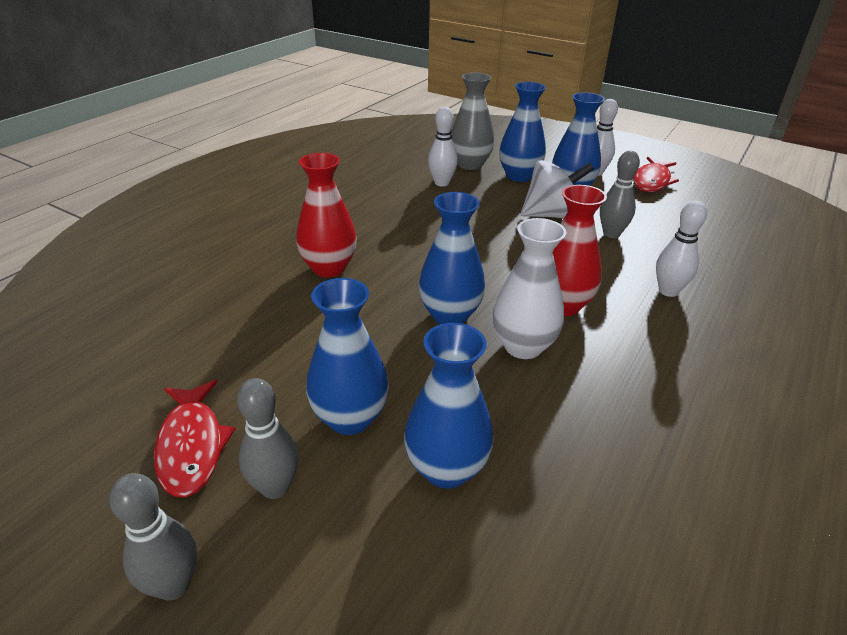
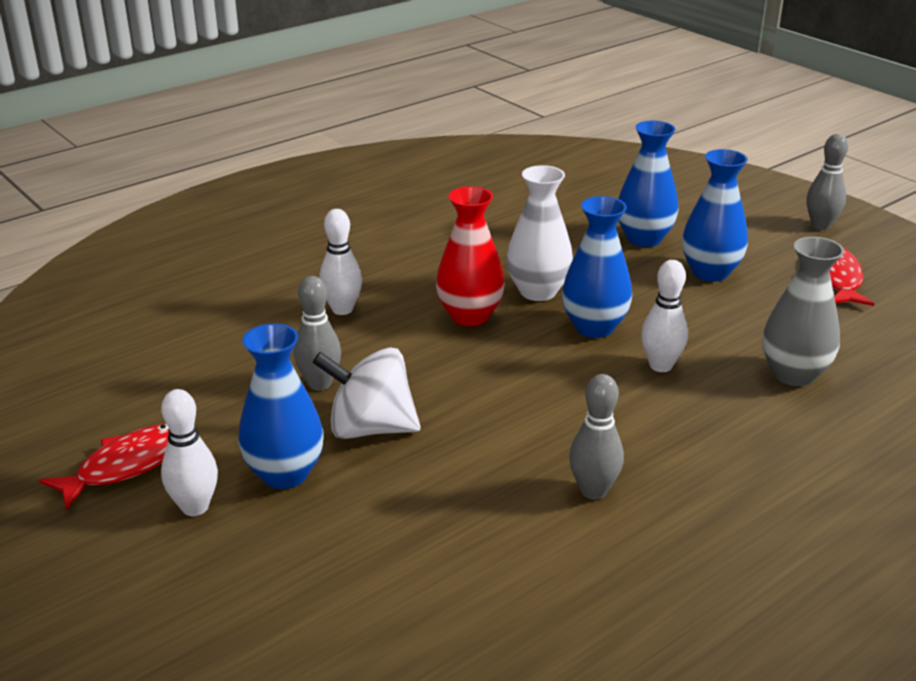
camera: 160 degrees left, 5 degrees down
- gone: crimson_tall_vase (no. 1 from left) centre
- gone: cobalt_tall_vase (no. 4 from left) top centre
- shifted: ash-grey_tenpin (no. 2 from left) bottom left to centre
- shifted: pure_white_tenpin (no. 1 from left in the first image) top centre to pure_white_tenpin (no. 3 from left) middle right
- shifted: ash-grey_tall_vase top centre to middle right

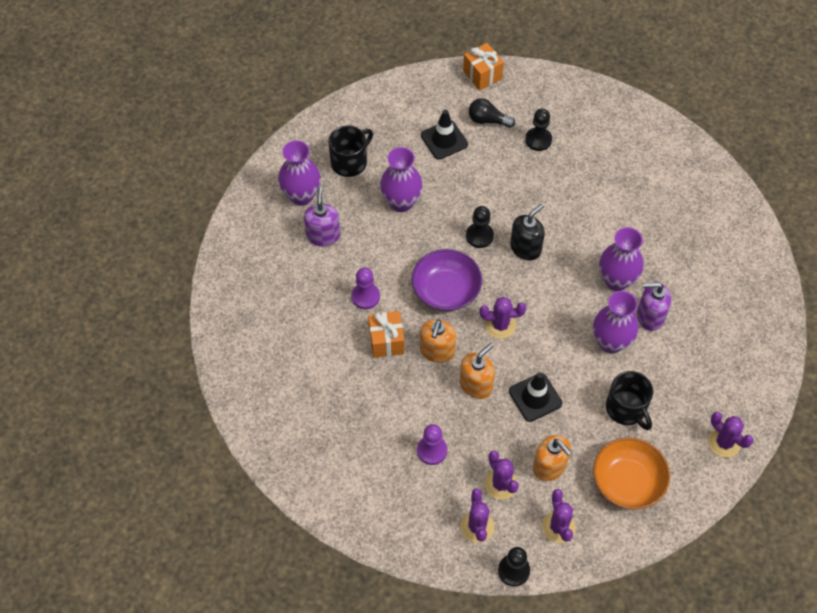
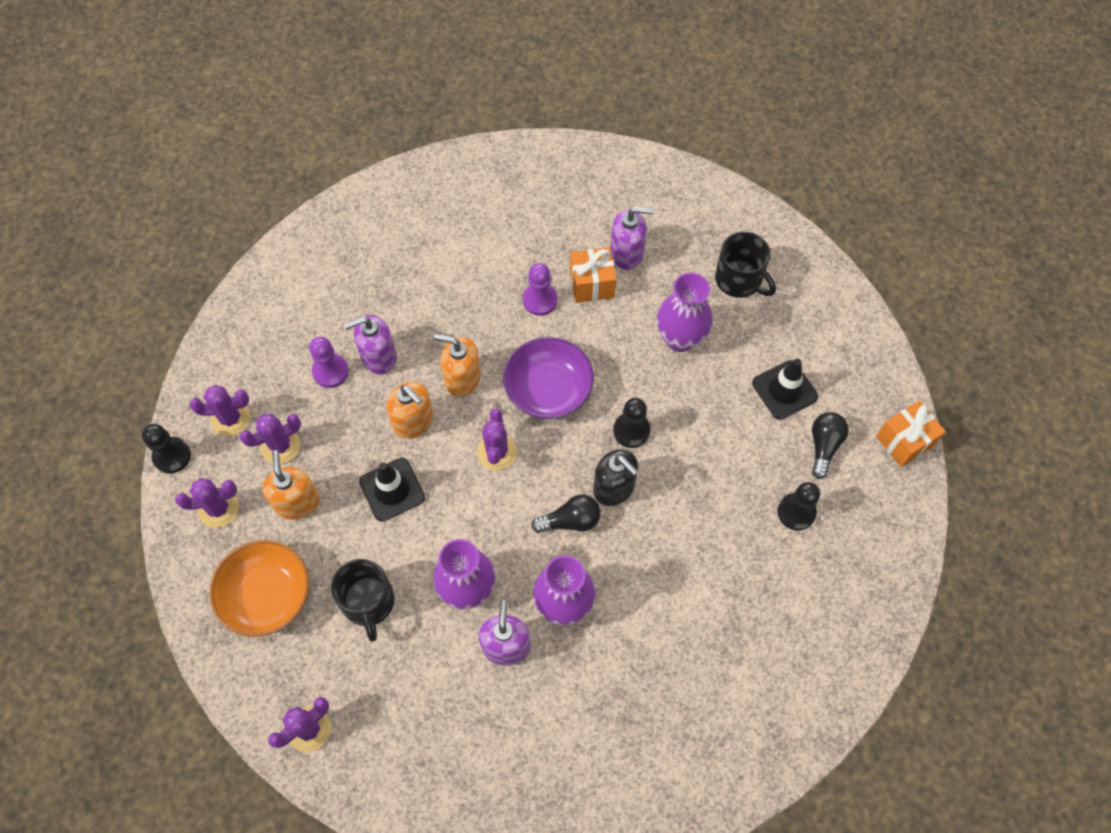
camera: 90 degrees right, 5 degrees up
- gone: purple_tall_vase (no. 1 from left) top centre
- new: purple_soap_pump (no. 1 from left) middle left
- new: jet-black_lightbulb (no. 1 from left) centre
- shifted: orange_present (no. 1 from left) centre to top centre
- rotated: orange_soap_pump (no. 3 from left in the first image) bottom right = middle left 120 degrees clockwise
- rotated: jet-black_coffee_mug (no. 2 from left in the first image) middle right = bottom left 75 degrees counterclockwise

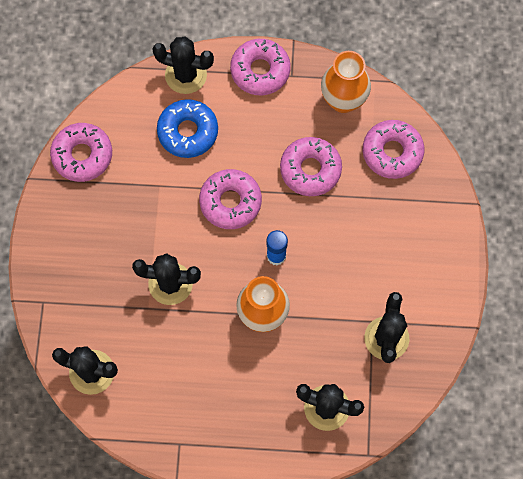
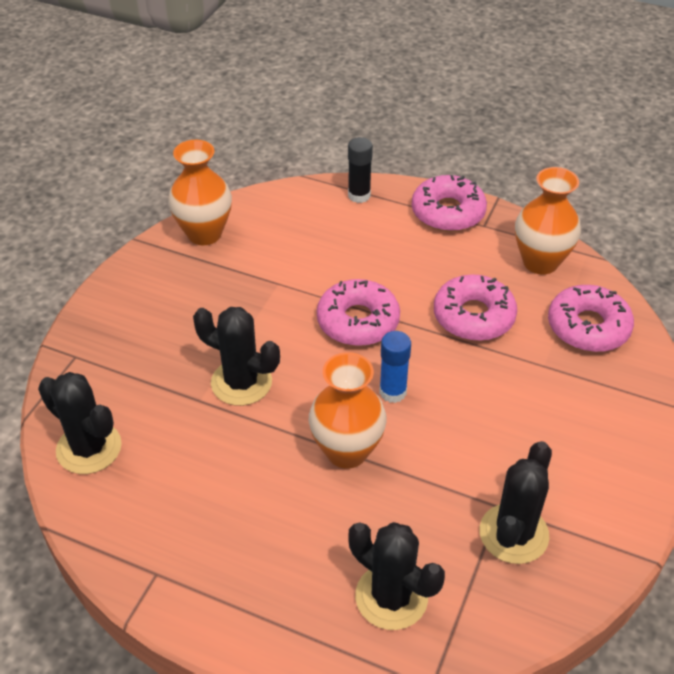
camera: 20 degrees right, 25 degrees down
- gone: cobalt_doughnut top centre
- swapped: rosy_doughnut (no. 1 from left) top left to orange_tall_vase (no. 1 from left) top left
- swapped: jet-black_prickly_plant (no. 3 from left) top centre to jet-black_glue top centre

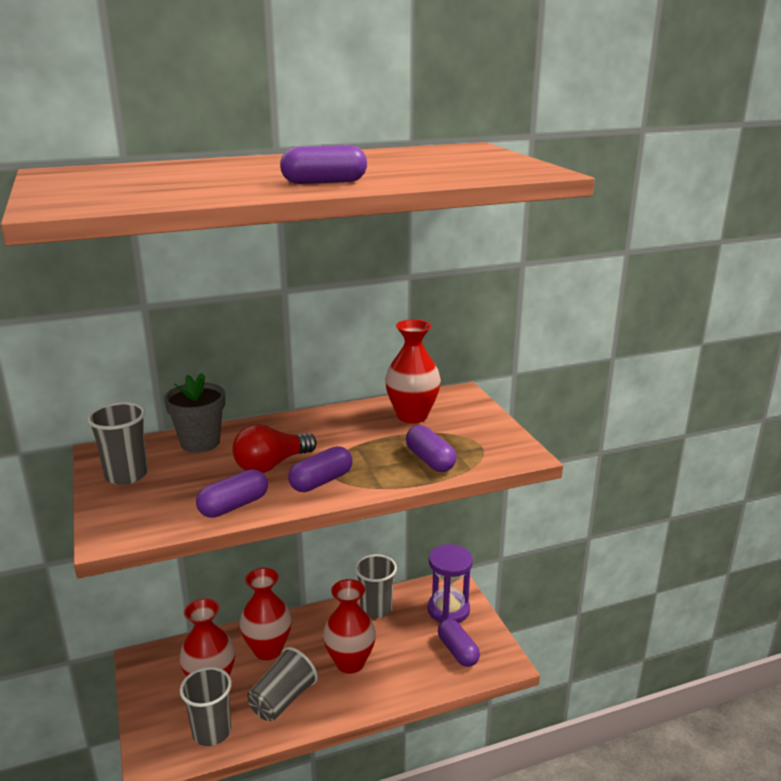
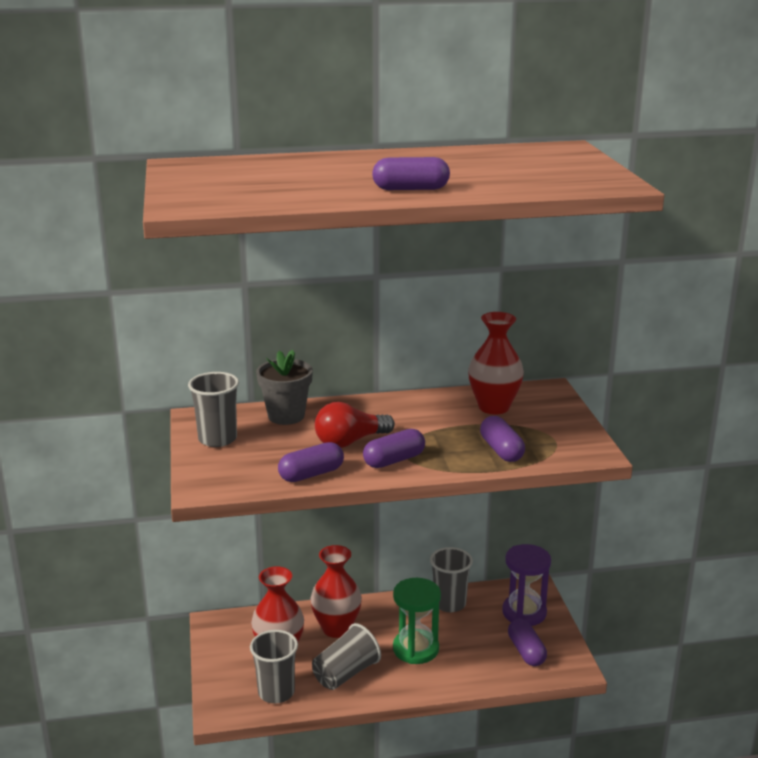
camera: 10 degrees right, 0 degrees up
- swapped: crimson_tall_vase (no. 3 from left) bottom centre to green_sand_timer bottom centre

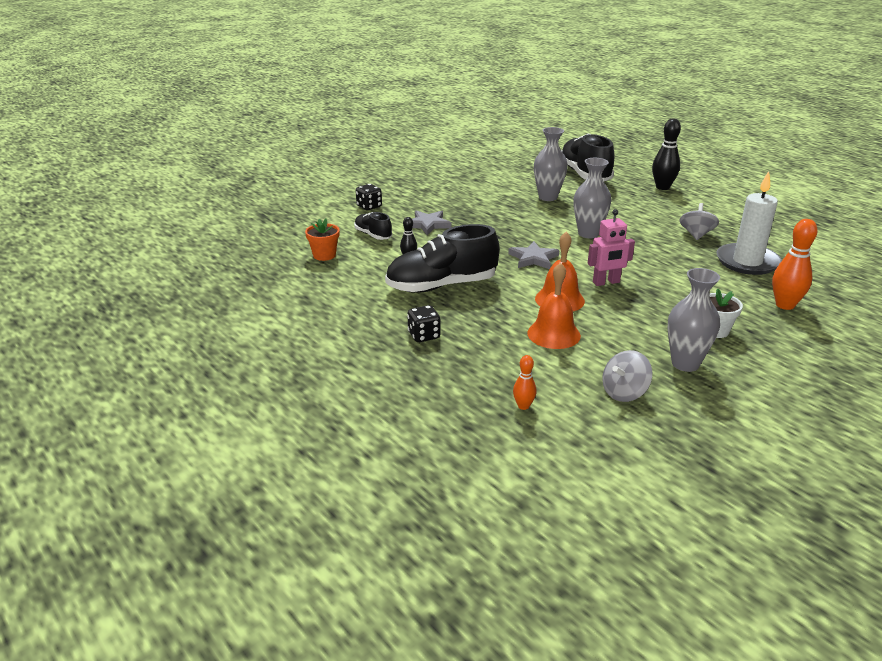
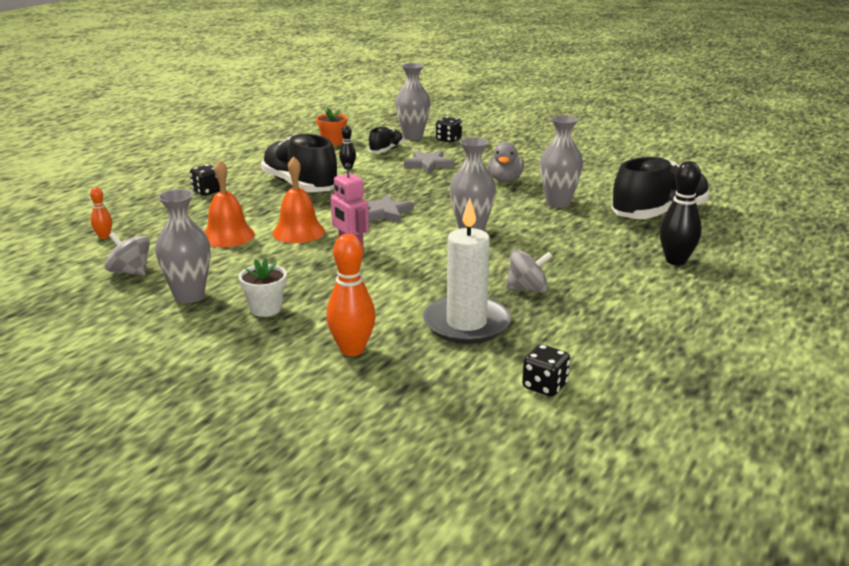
camera: 70 degrees right, 5 degrees down
- new: ash-grey_tall_vase (no. 2 from left) top centre
- new: ash-grey_rubber_duck top centre
- new: jet-black_game_die (no. 3 from left) centre

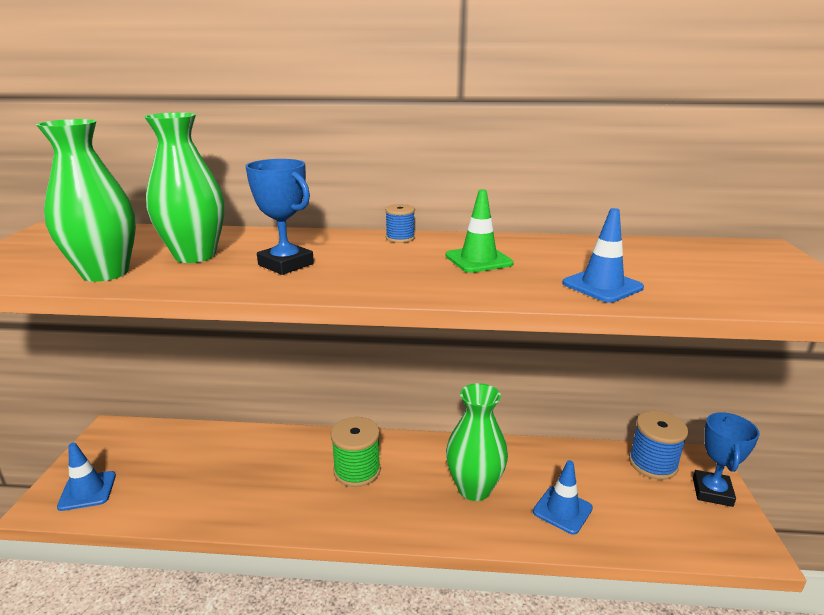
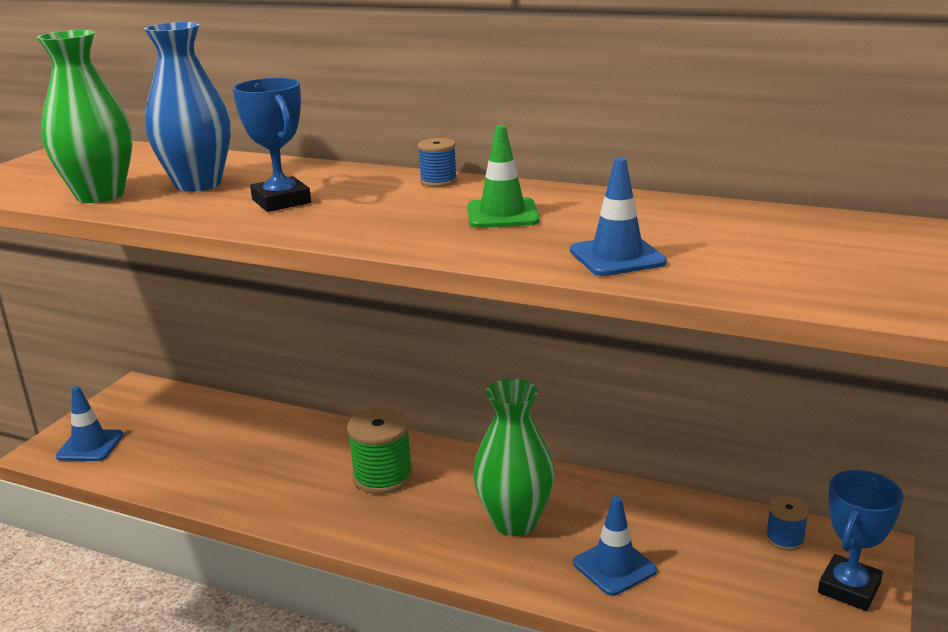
camera: 20 degrees right, 0 degrees up
- repainted: green_tall_vase (no. 2 from left) top left to cobalt_tall_vase top left
- scaled: cobalt_reel_of_thread (no. 2 from left) bottom right = bottom right x0.55

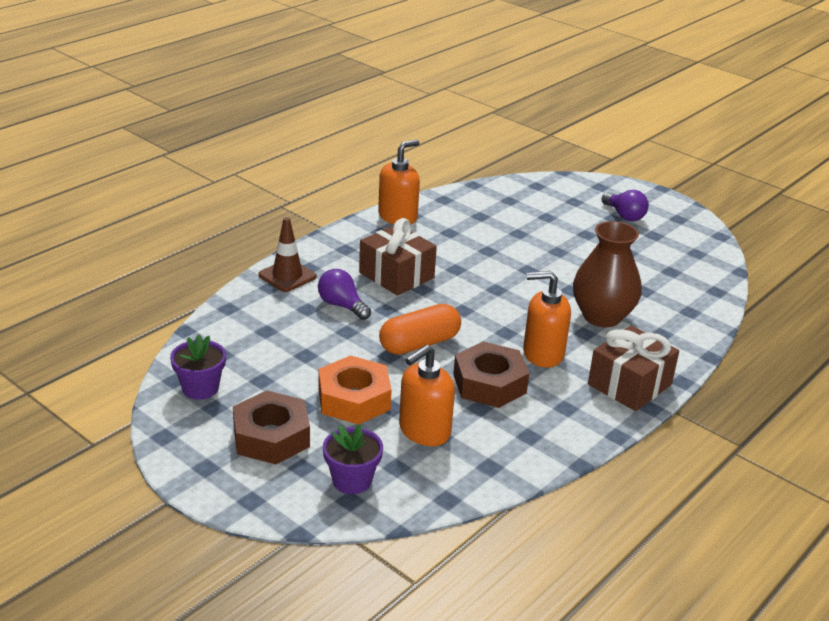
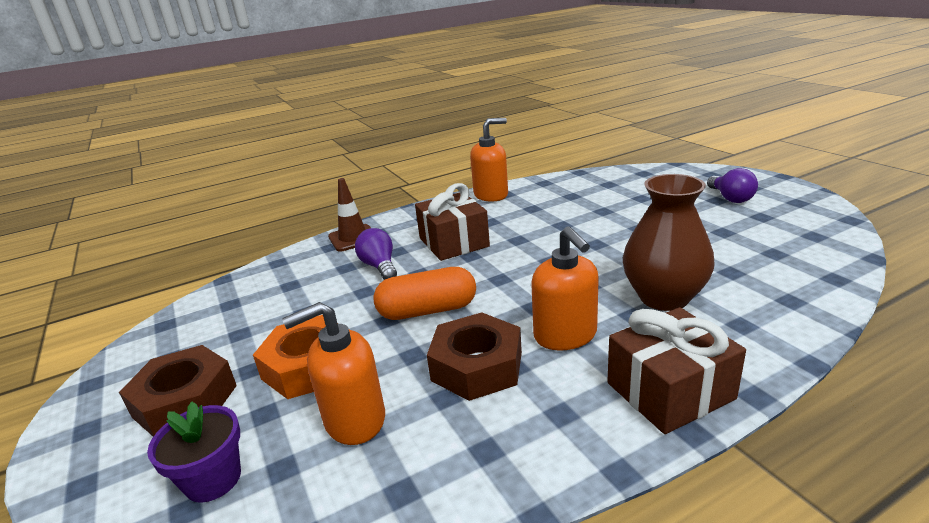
camera: 25 degrees right, 5 degrees down
- gone: purple_flower_pot (no. 1 from left) middle left
- rotated: orange_soap_pump (no. 3 from left) centre = centre 135 degrees counterclockwise

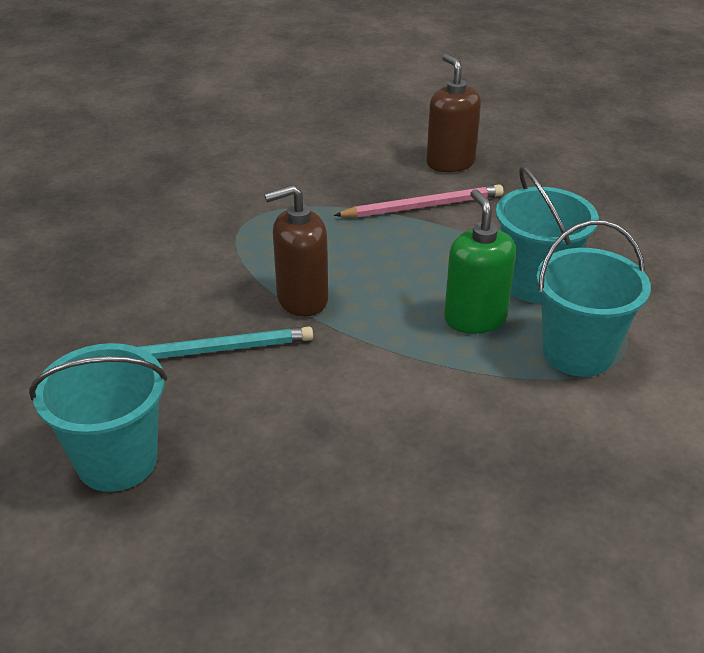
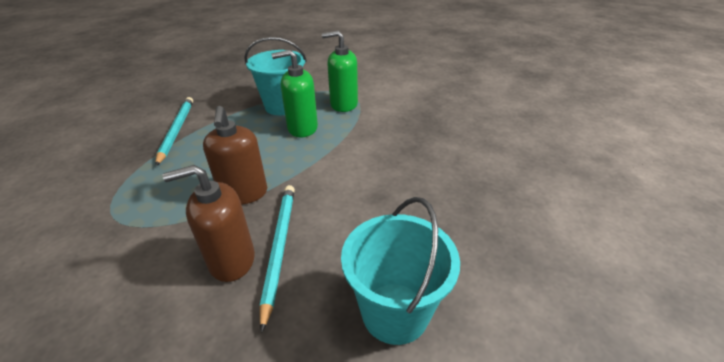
camera: 80 degrees left, 0 degrees up
- shifted: brown_soap_pump (no. 2 from left in the first image) top centre to brown_soap_pump (no. 1 from left) middle left
- swapped: aqua_sand_bucket (no. 3 from left) middle right to green_soap_pump (no. 2 from left) top centre
- repainted: rosy_pencil top centre to aqua_pencil (no. 1 from left) middle left

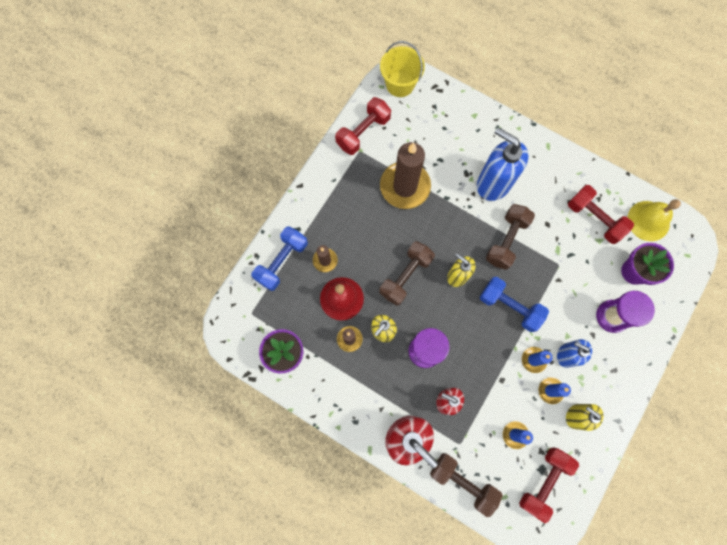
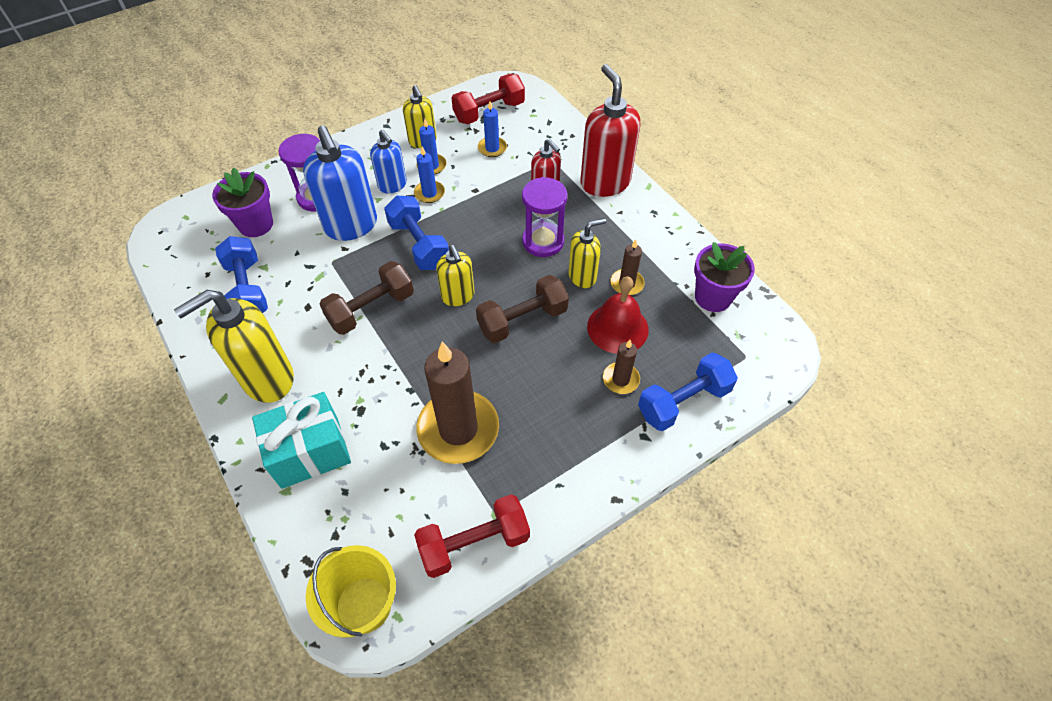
camera: 155 degrees left, 20 degrees down
- gone: brown_dumbbell (no. 2 from left) bottom centre
- gone: yellow_school_bell middle right
- new: yellow_soap_pump (no. 1 from left) middle left
- new: aqua_present middle left
- shifted: cobalt_soap_pump (no. 1 from left) top right to top left
- repainted: crimson_dumbbell (no. 3 from left) middle right to cobalt_dumbbell (no. 1 from left) middle left

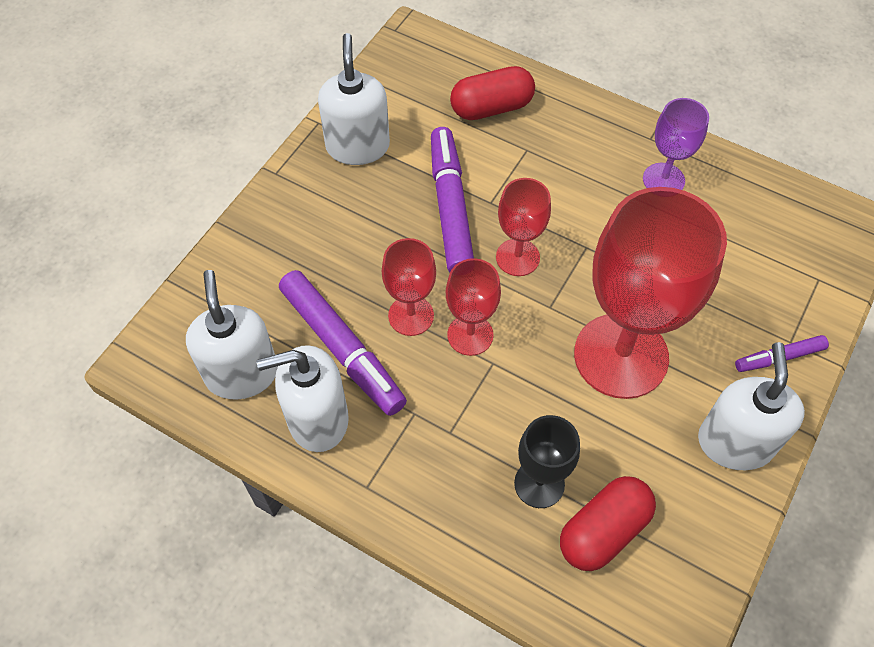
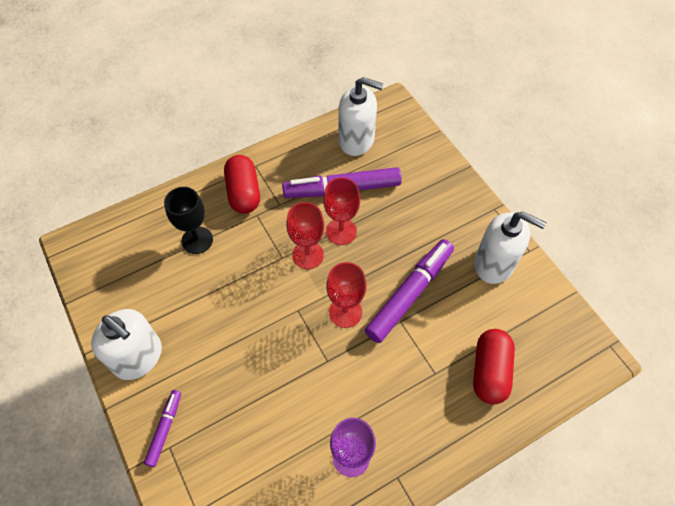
camera: 120 degrees right, 0 degrees up
- gone: pure_white_soap_pump (no. 2 from left) centre
- gone: crimson_goblet (no. 4 from left) middle right
- shifted: crimson_pill (no. 2 from left in the first image) bottom right to crimson_pill (no. 1 from left) centre
- rotated: purple_marker_pen (no. 2 from left in the first image) top centre = centre 75 degrees counterclockwise

